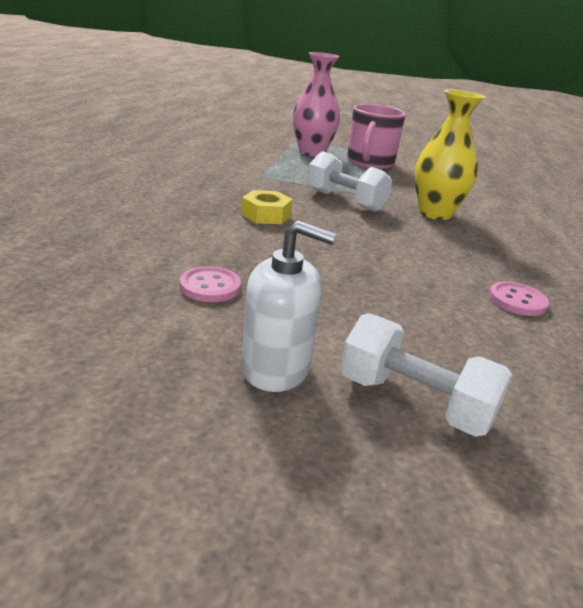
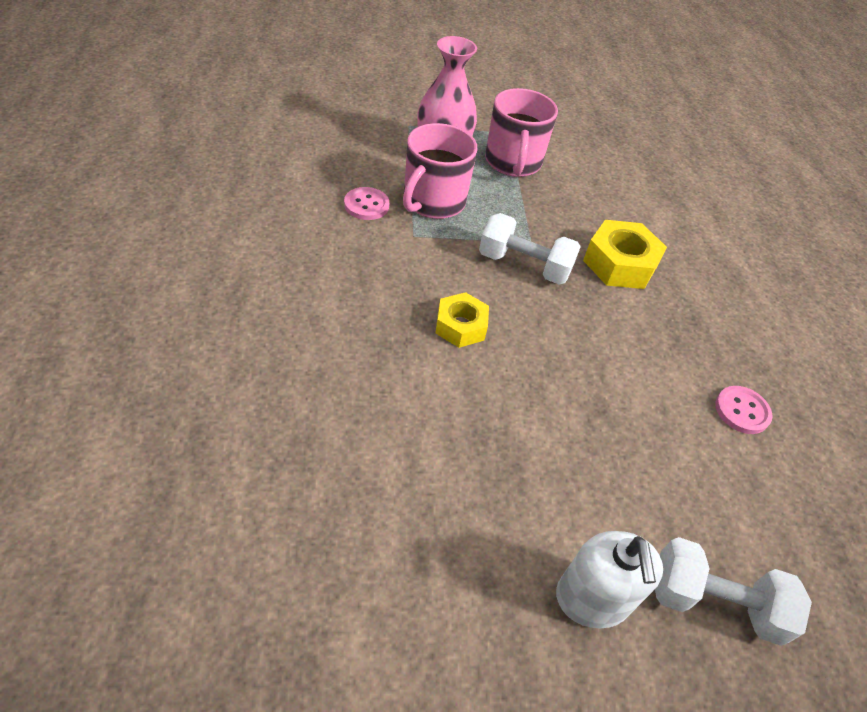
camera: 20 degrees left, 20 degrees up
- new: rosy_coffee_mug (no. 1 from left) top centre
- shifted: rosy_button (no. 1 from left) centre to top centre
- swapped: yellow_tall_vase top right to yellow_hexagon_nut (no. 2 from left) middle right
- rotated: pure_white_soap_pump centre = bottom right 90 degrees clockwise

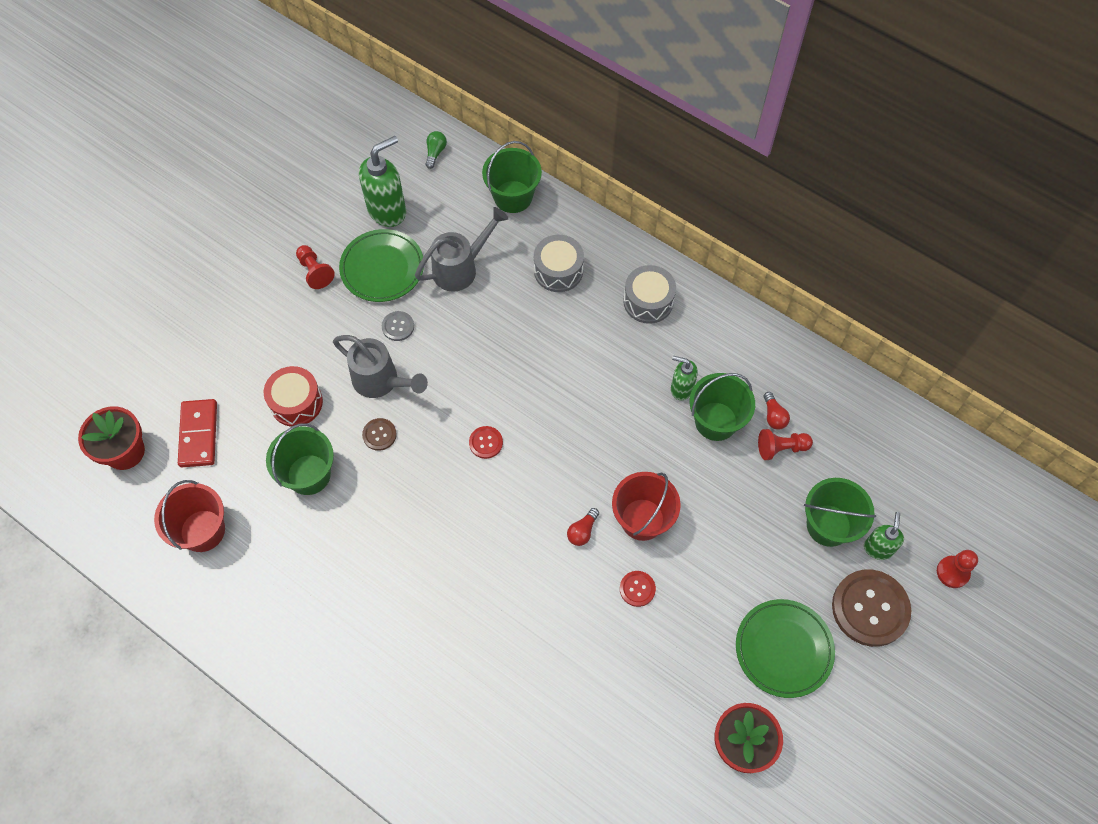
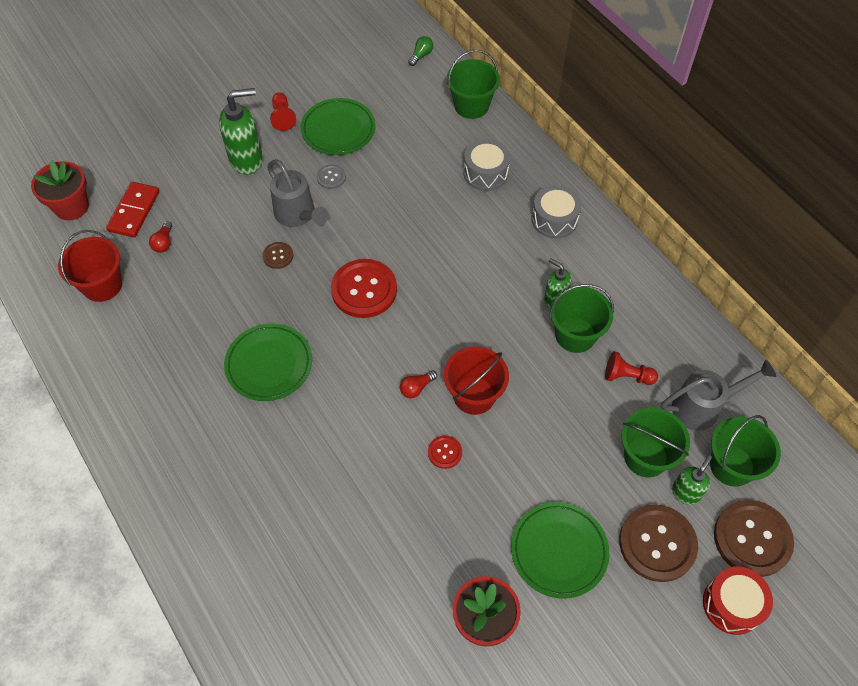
camera: 20 degrees right, 5 degrees down
- new: green_dinner_plate (no. 1 from left) middle left
- shifted: crimson_toy_drum middle left to bottom right
- shifted: green_sand_bucket (no. 1 from left in the first image) middle left to green_sand_bucket (no. 4 from left) middle right
- shifted: green_soap_pump (no. 1 from left) top centre to top left
- shifted: ash-grey_watering_pot (no. 2 from left) top centre to middle right
- shifted: crimson_lightbulb (no. 2 from left in the first image) middle right to crimson_lightbulb (no. 1 from left) middle left
- swapped: crimson_game_pawn (no. 3 from left) bottom right to brown_button (no. 3 from left) bottom right
- scaled: crimson_button (no. 1 from left) centre = centre x2.11

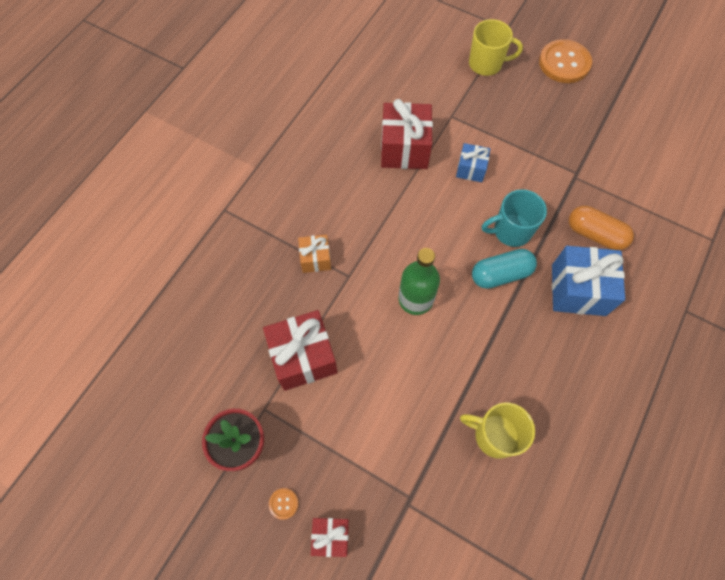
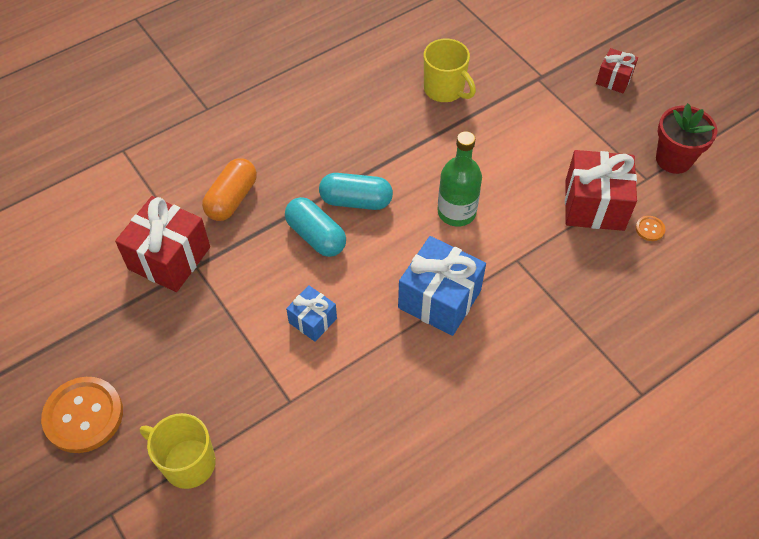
camera: 155 degrees left, 10 degrees down
- gone: orange_present centre
- shifted: orange_button (no. 1 from left in the first image) bottom centre to orange_button (no. 2 from left) middle right
- shifted: crimson_present (no. 3 from left in the first image) top centre to crimson_present (no. 1 from left) middle left
- shifted: cobalt_present (no. 2 from left) middle right to centre
- swapped: aqua_coffee_mug middle right to aqua_pill (no. 1 from left) centre
- rotated: orange_pill middle right = middle left 60 degrees clockwise

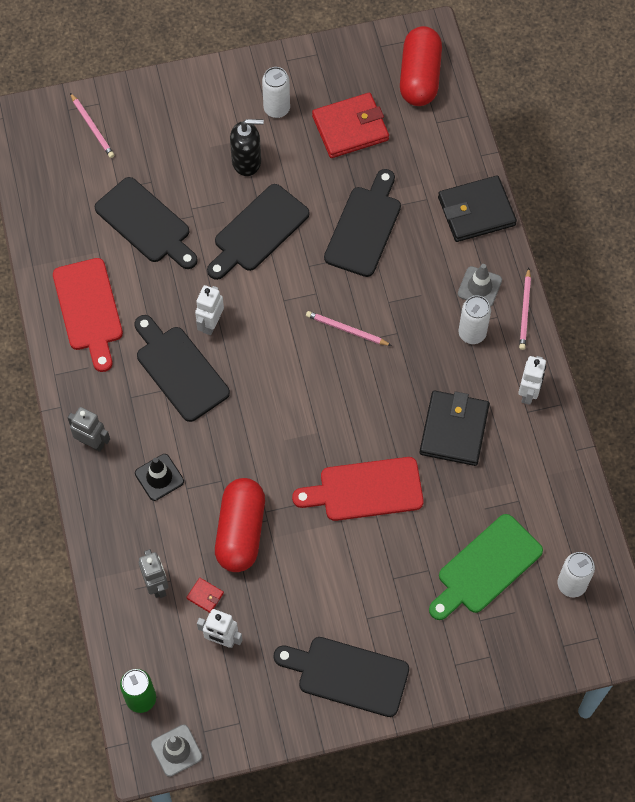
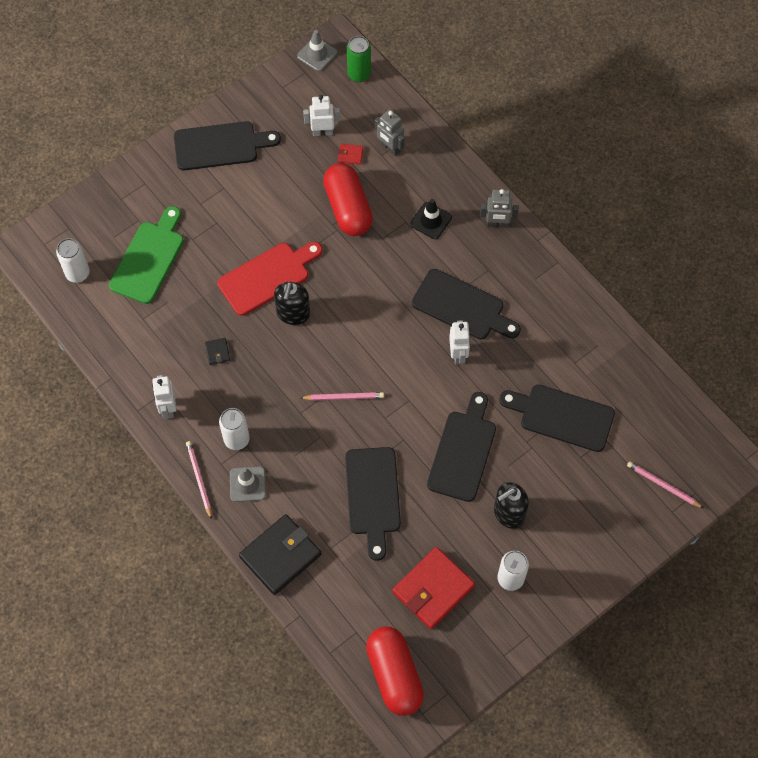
camera: 155 degrees right, 0 degrees up
- gone: crimson_cutting_board (no. 1 from left) middle left
- new: jet-black_soap_pump (no. 1 from left) centre
- scaled: jet-black_card_wallet (no. 1 from left) middle right = middle left x0.41

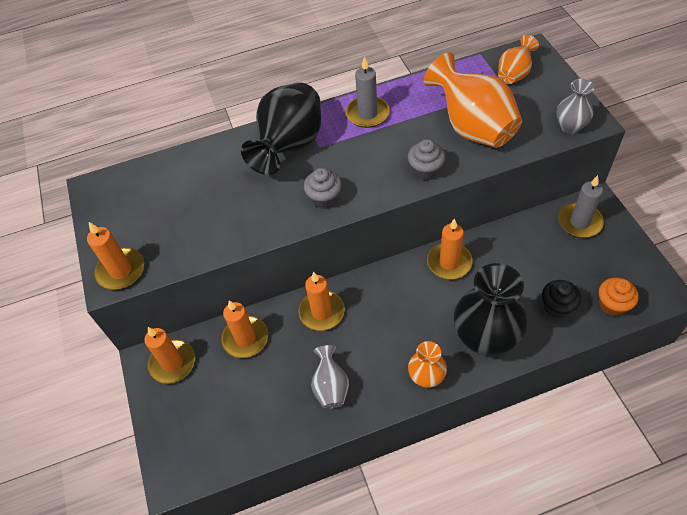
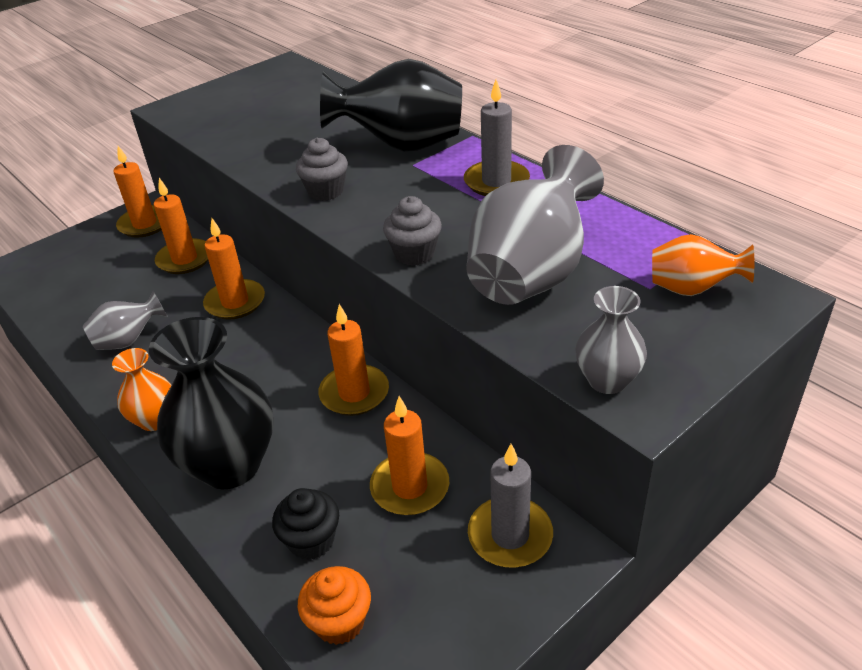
camera: 65 degrees right, 15 degrees down
- shifted: orange_wax_candle (no. 1 from left in the first image) middle left to orange_wax_candle (no. 5 from left) bottom centre
- repainted: orange_tall_vase (no. 2 from left) top right to ash-grey_tall_vase (no. 2 from left) centre

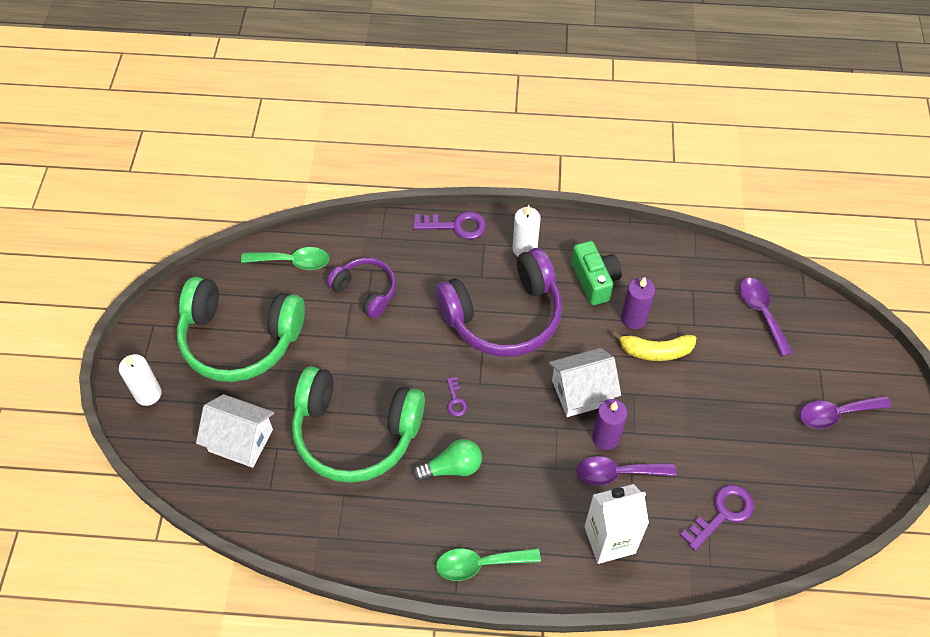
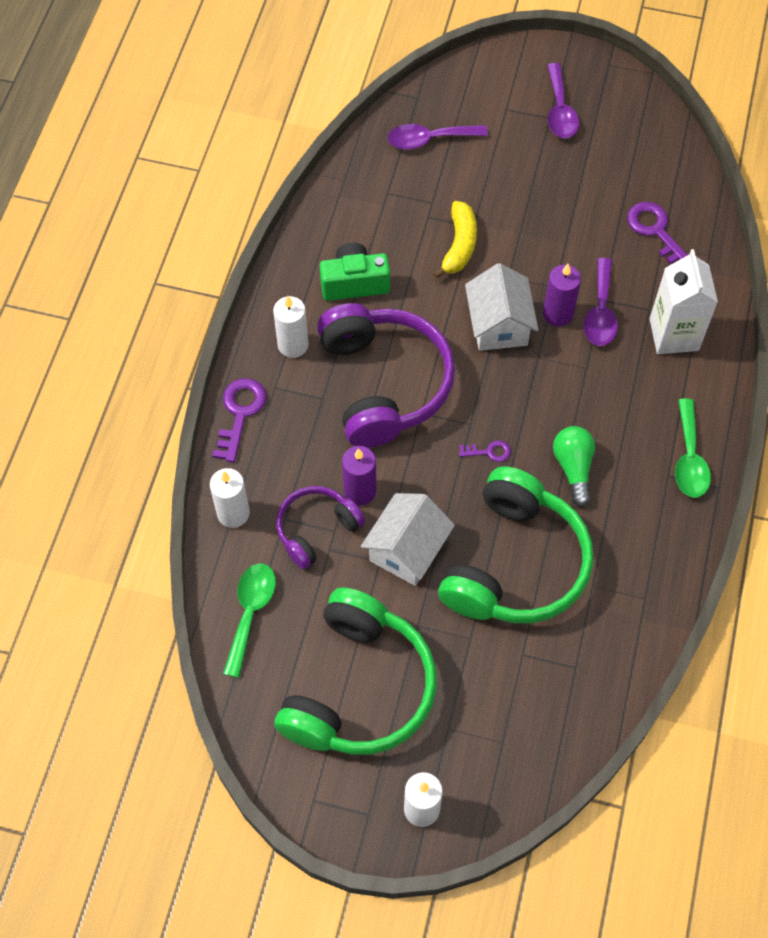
camera: 80 degrees left, 5 degrees up
- new: pure_white_wax_candle (no. 1 from left) middle left
- shifted: pure_white_house (no. 1 from left) bottom left to centre
- shifted: purple_wax_candle (no. 2 from left in the first image) middle right to purple_wax_candle (no. 1 from left) centre

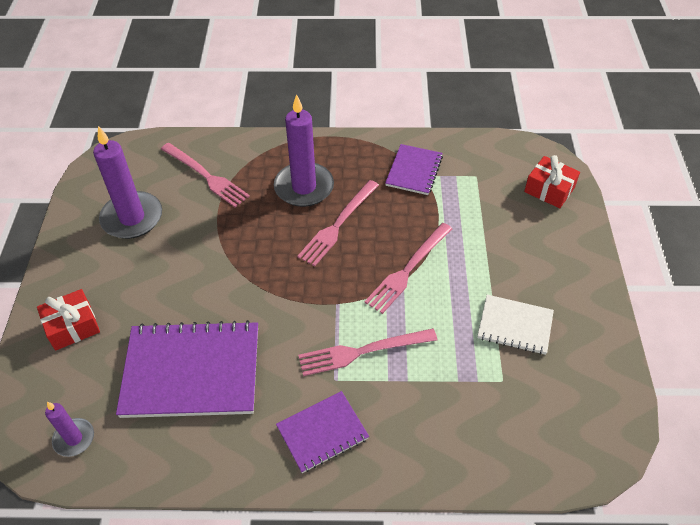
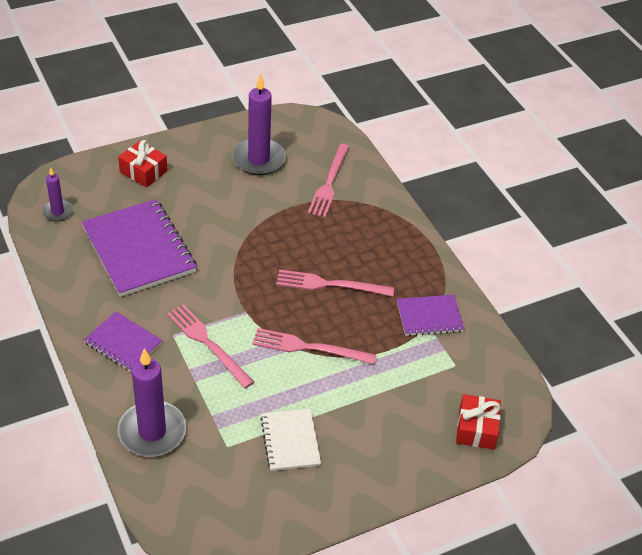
camera: 60 degrees right, 5 degrees down
- shifted: purple_wax_candle (no. 3 from left in the first image) top centre to purple_wax_candle (no. 2 from left) bottom left

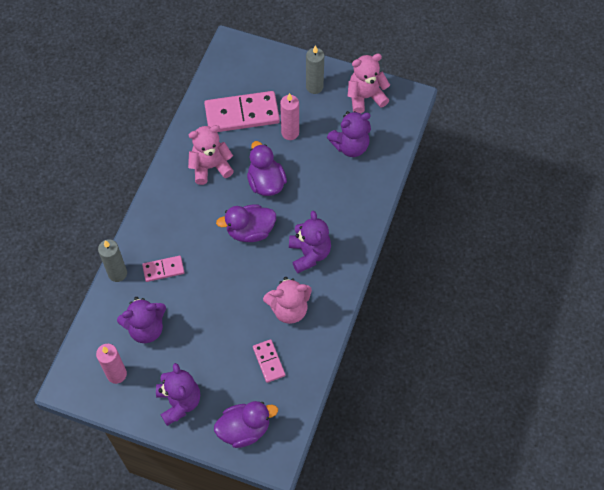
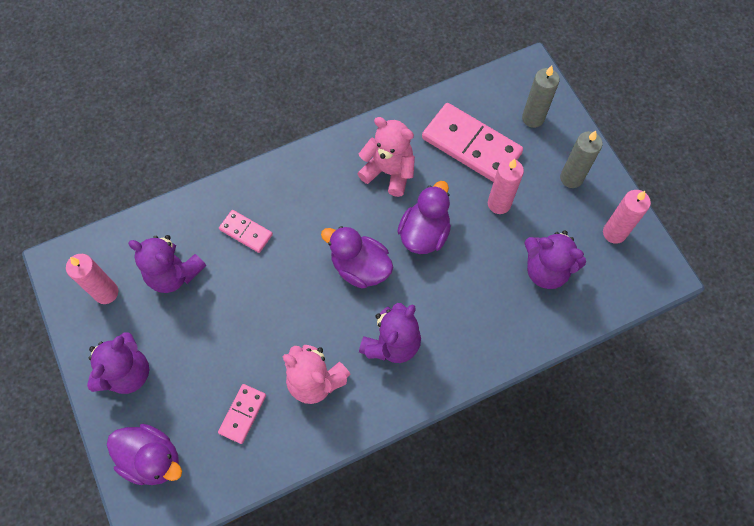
camera: 45 degrees right, 5 degrees up
- shifted: ash-grey_wax_candle (no. 1 from left) middle left to top right
- swapped: rosy_teddy (no. 3 from left) top centre to rosy_wax_candle (no. 3 from left) middle right

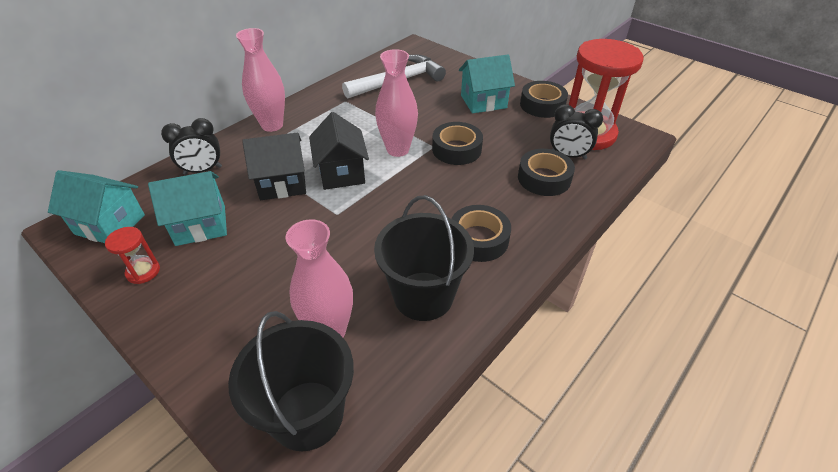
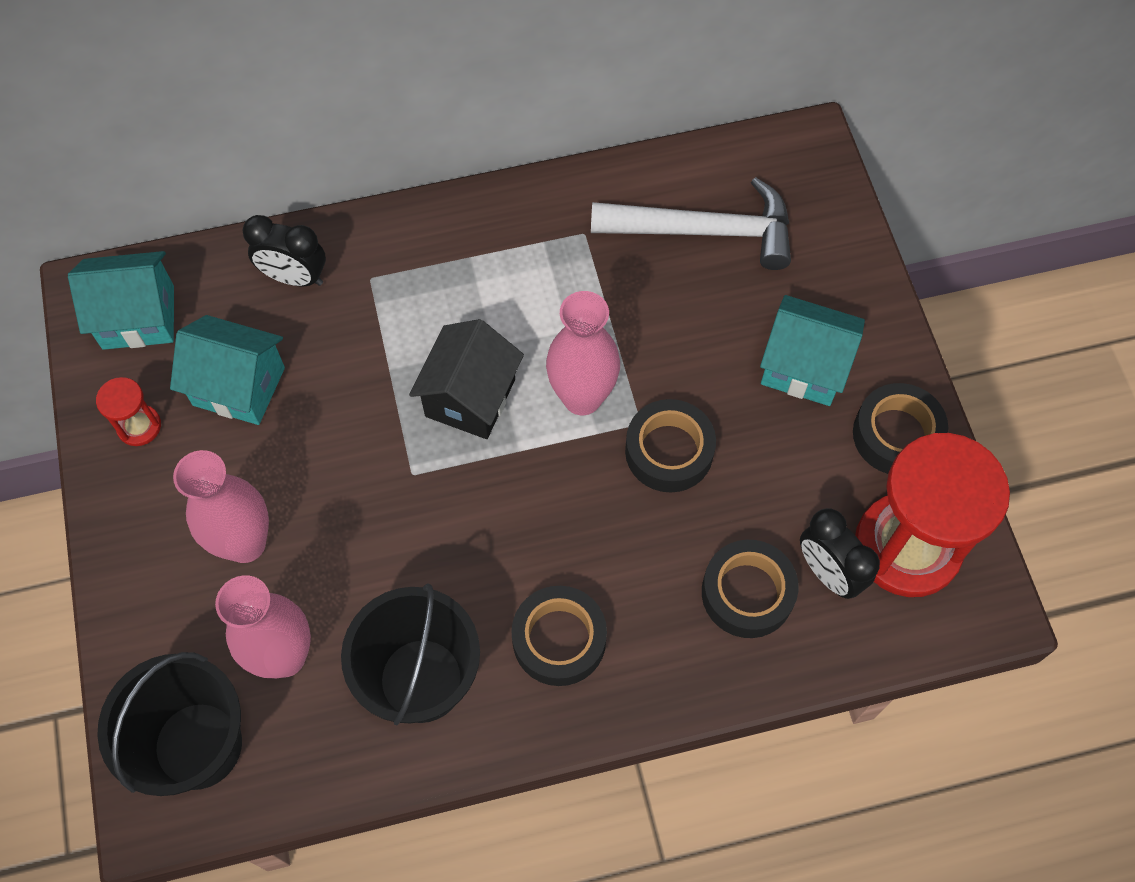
camera: 35 degrees right, 20 degrees up
- gone: jet-black_house (no. 1 from left) middle left
- shifted: rosy_tall_vase (no. 1 from left) top left to middle left
- rotated: aqua_house (no. 1 from left) middle left = middle left 60 degrees counterclockwise

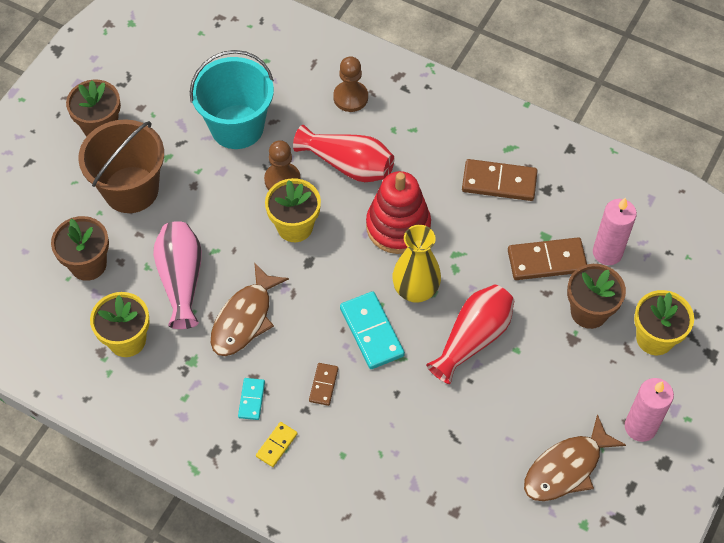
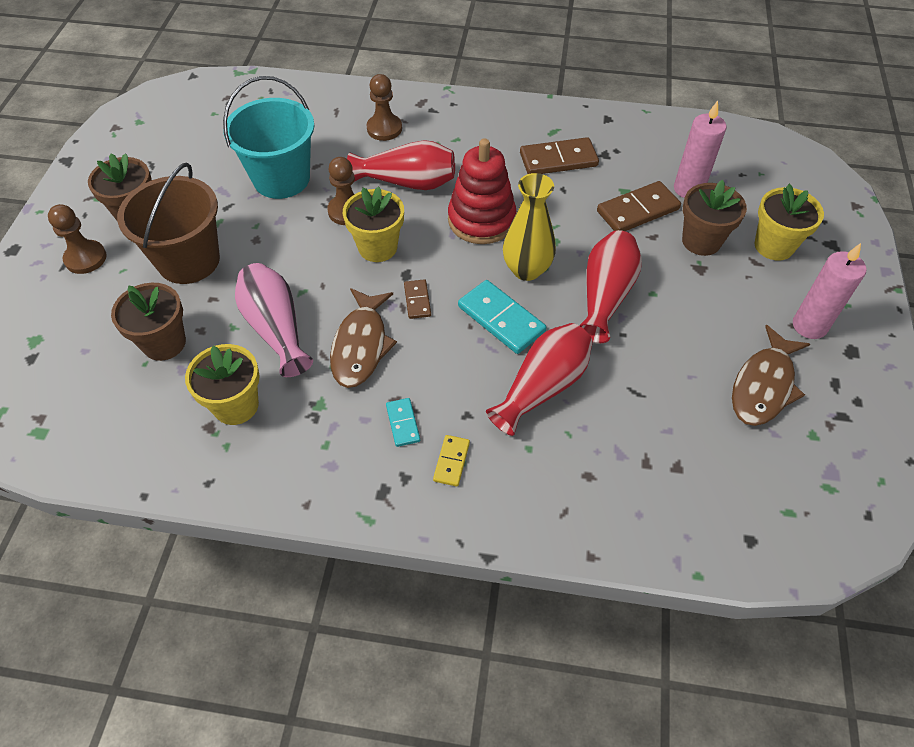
camera: 20 degrees left, 5 degrees down
- new: brown_game_pawn (no. 1 from left) top left
- new: crimson_tall_vase (no. 2 from left) centre
- shifted: brown_domino_piece (no. 1 from left) bottom centre to centre

